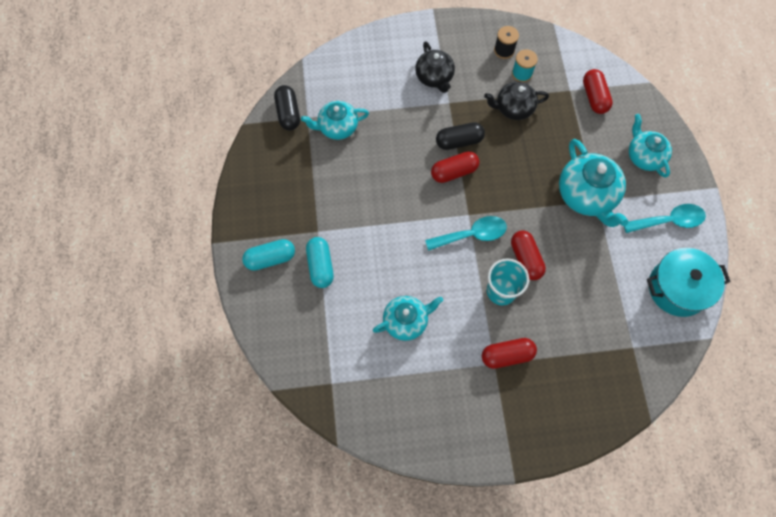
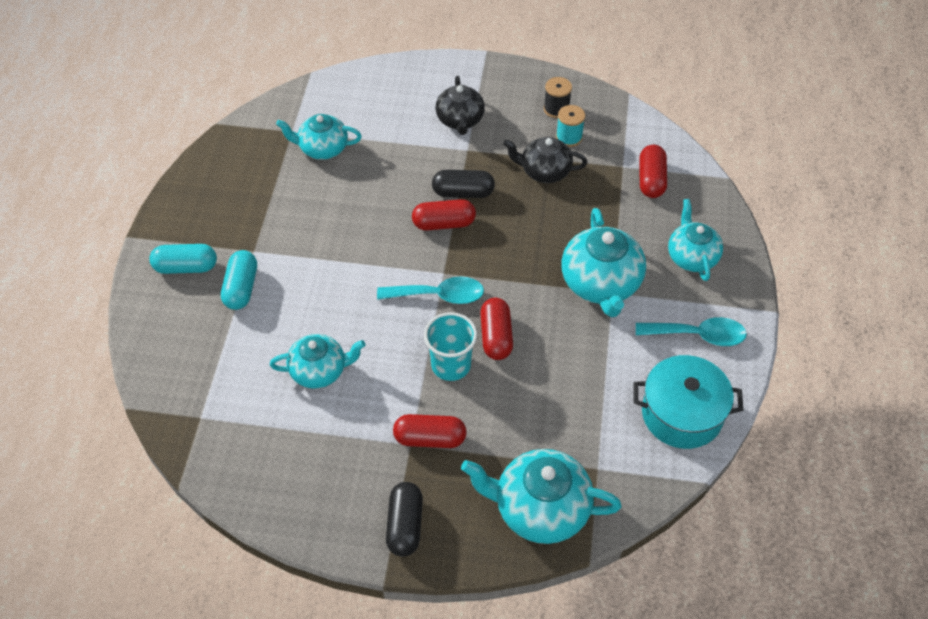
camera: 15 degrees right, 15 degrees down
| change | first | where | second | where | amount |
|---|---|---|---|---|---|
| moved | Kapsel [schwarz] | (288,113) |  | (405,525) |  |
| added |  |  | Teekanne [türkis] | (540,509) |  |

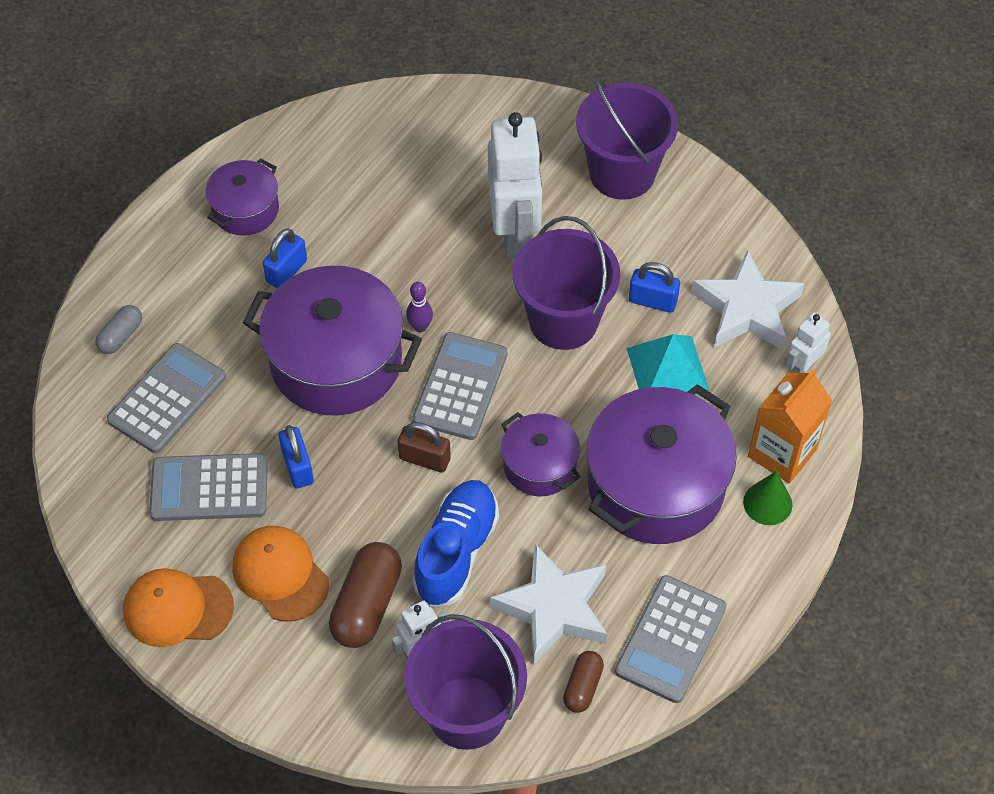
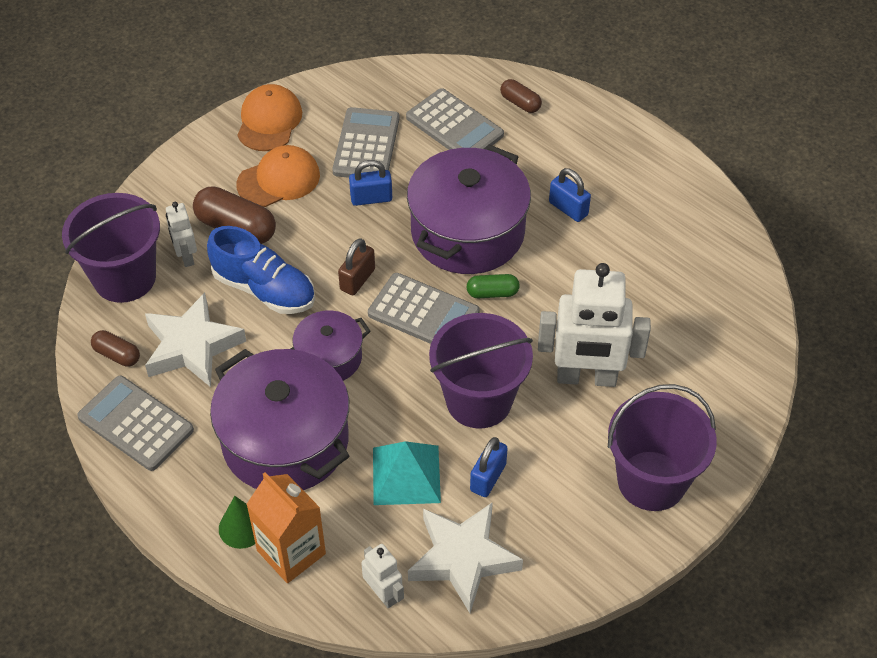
camera: 100 degrees right, 5 degrees down
| change | first | where | second | where | amount |
|---|---|---|---|---|---|
| recoloured | Kapsel [grau] | (121,336) | Kapsel [braun] | (520,103) |  |
| removed | Kochtopf [lila] | (245,209) |  |  |  |
| replaced | Bowlingkegel [lila] | (420,327) | Kapsel [grün] | (492,293) |  |

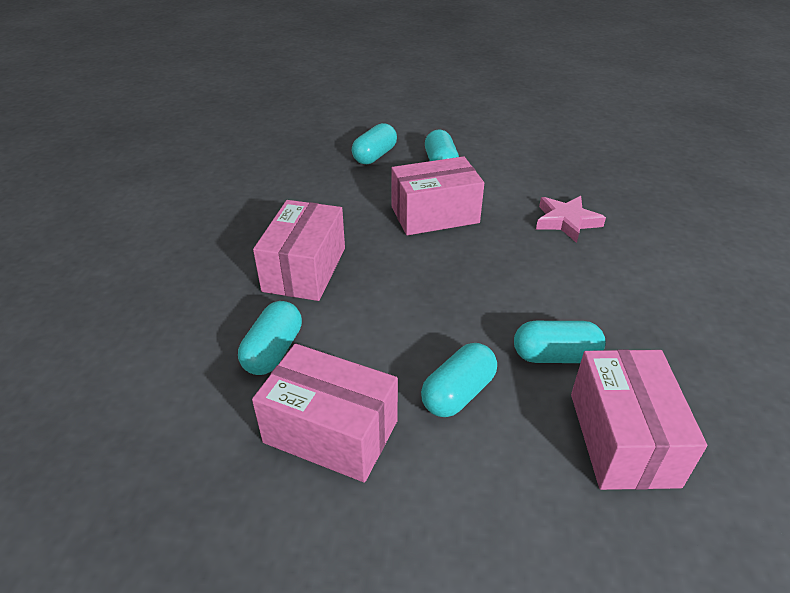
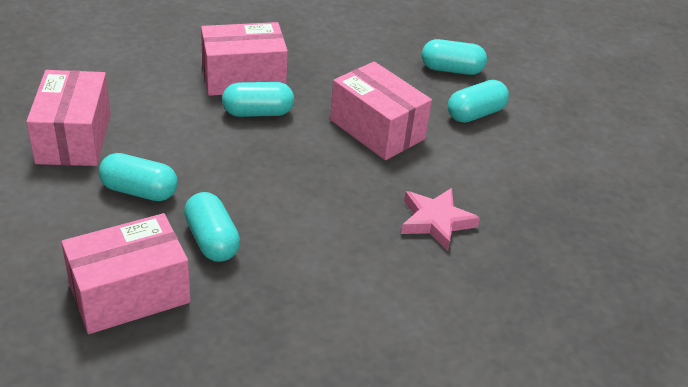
camera: 60 degrees right, 0 degrees up
| change | first | where | second | where | amount |
|---|---|---|---|---|---|
| moved | Kapsel [türkis] | (273,351) |  | (258,112) |  |

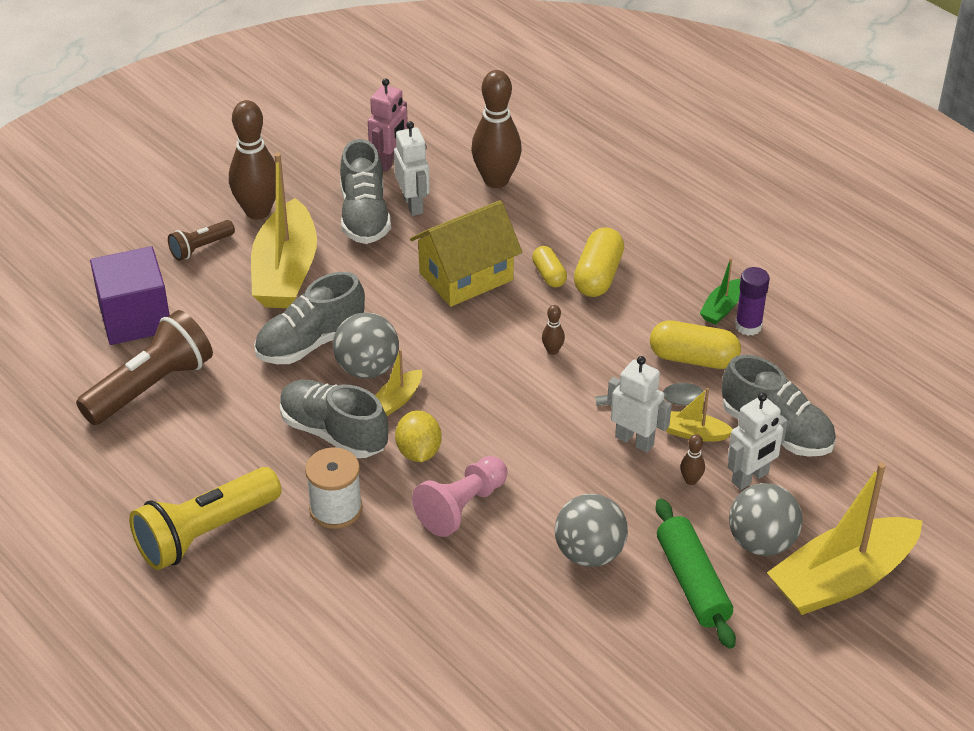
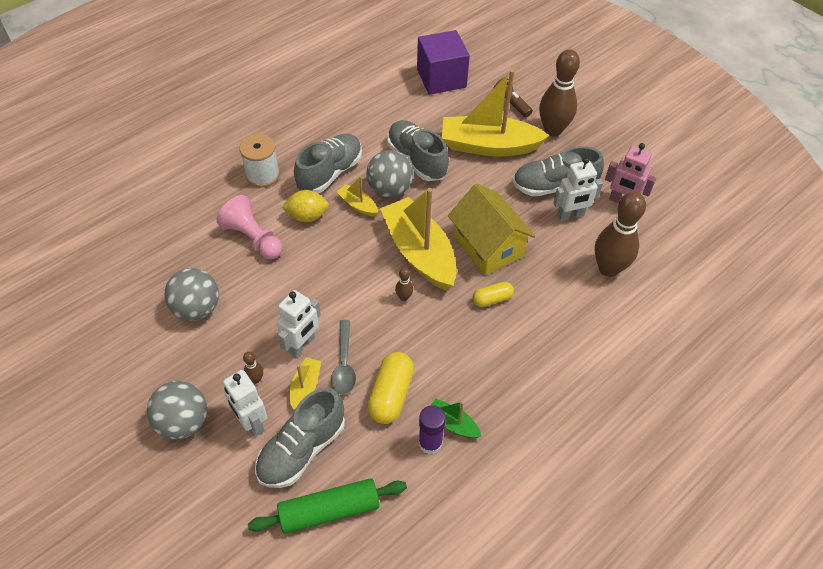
camera: 90 degrees right, 10 degrees up
| change | first | where | second | where | amount |
|---|---|---|---|---|---|
| removed | Taschenlampe [braun] | (151,387) |  |  |  |
| removed | Taschenlampe [gelb] | (205,533) |  |  |  |
| removed | Kapsel [gelb] | (598,276) |  |  |  |
| moved | Nudelholz [grün] | (693,582) |  | (329,511) |  |
| moved | Boot [gelb] | (842,579) |  | (419,252) |  |

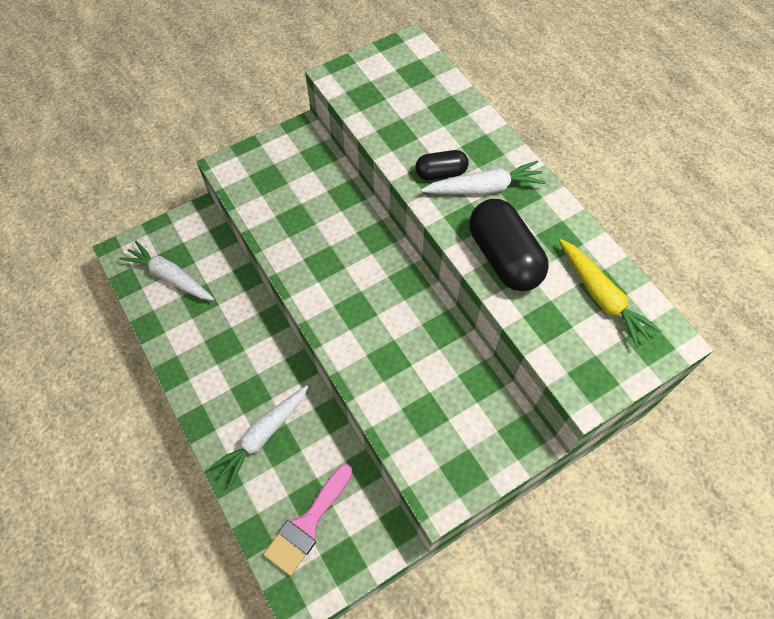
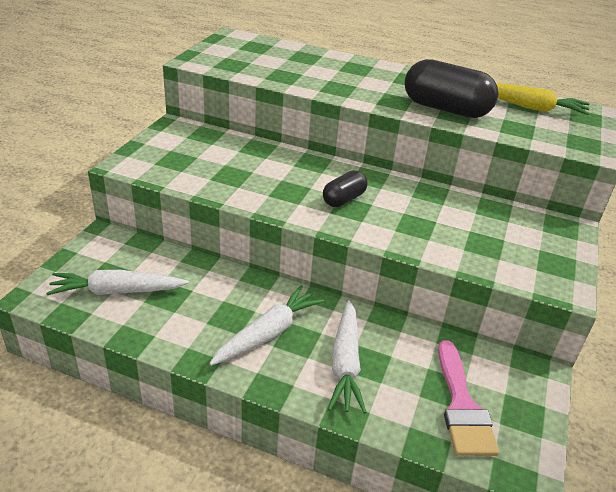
camera: 40 degrees left, 25 degrees down
| change | first | where | second | where | amount |
|---|---|---|---|---|---|
| moved | Kapsel [schwarz] | (441,173) |  | (344,199) |  |
| moved | Karotte [weiß] | (484,188) |  | (268,333) |  |

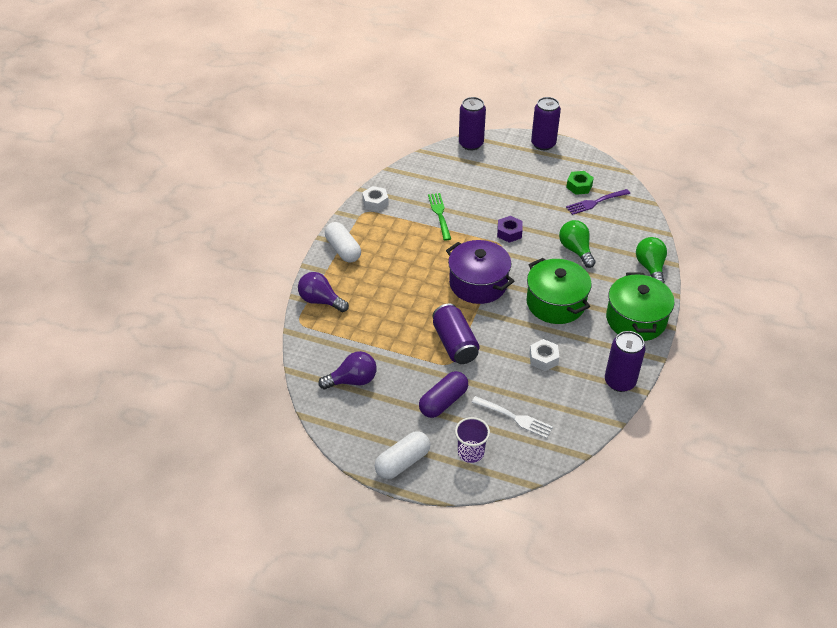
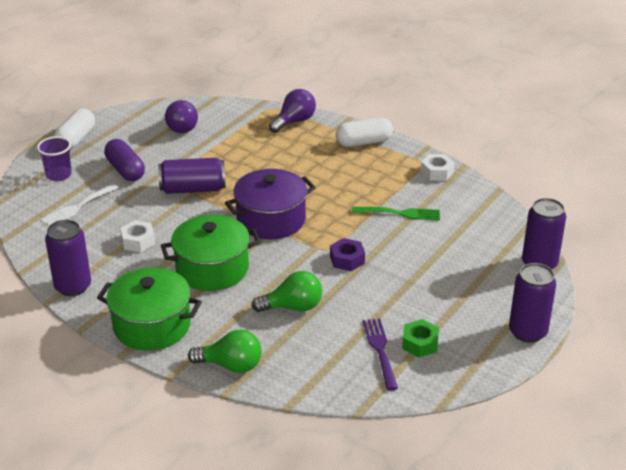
camera: 105 degrees right, 10 degrees down
| change | first | where | second | where | amount |
|---|---|---|---|---|---|
| turned | Kapsel [weiß] | (403,462) |  | (76,139) | 45 degrees clockwise |

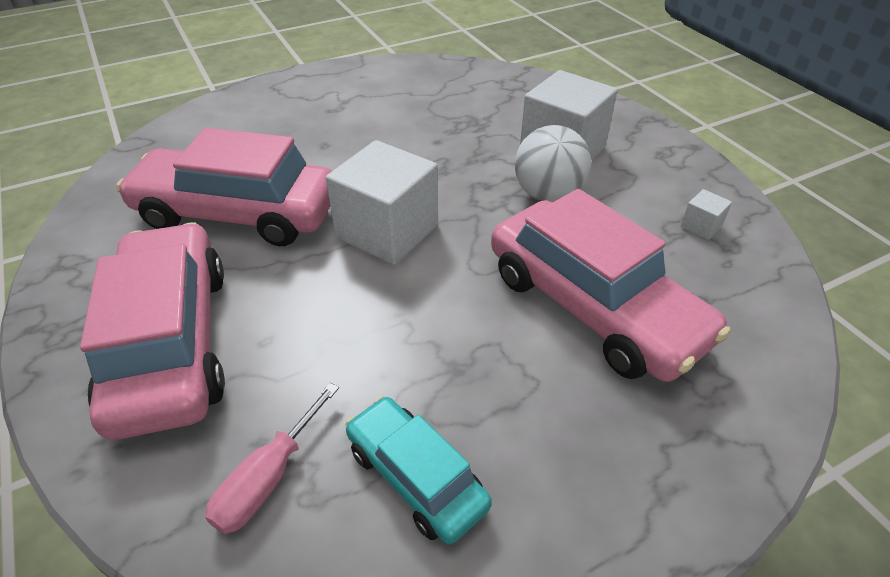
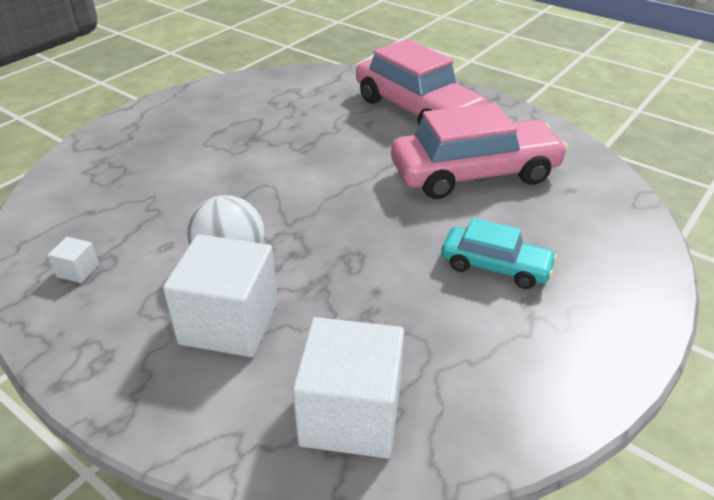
camera: 155 degrees right, 5 degrees down
| change | first | where | second | where | amount |
|---|---|---|---|---|---|
| removed | Schraubenzieher [rosa] | (268,478) |  |  |  |
| moved | Kubus [weiß] | (387,231) |  | (351,414) |  |
| moved | Auto [türkis] | (416,477) |  | (495,266) |  |
| removed | Auto [rosa] | (593,306) |  |  |  |

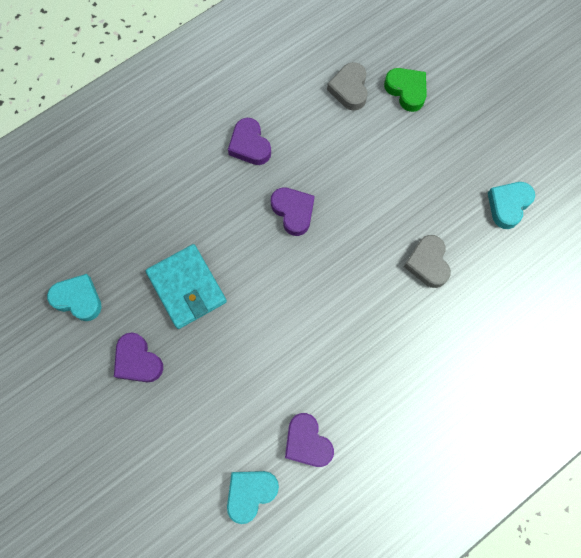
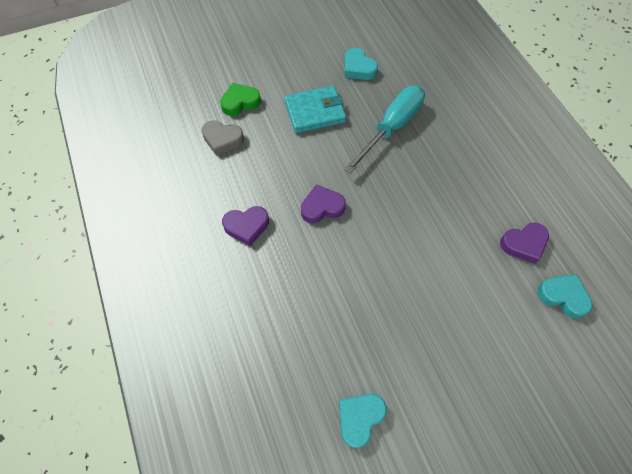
camera: 75 degrees left, 10 degrees down
| change | first | where | second | where | amount |
|---|---|---|---|---|---|
| removed | Herz [lila] | (138,361) |  |  |  |
| moved | Geldbörse [türkis] | (187,287) |  | (315,112) |  |
| turned | Herz [türkis] | (250,493) |  | (563,296) | 150 degrees clockwise |
| replaced | Herz [grau] | (427,263) | Schraubenzieher [türkis] | (391,127) |  |

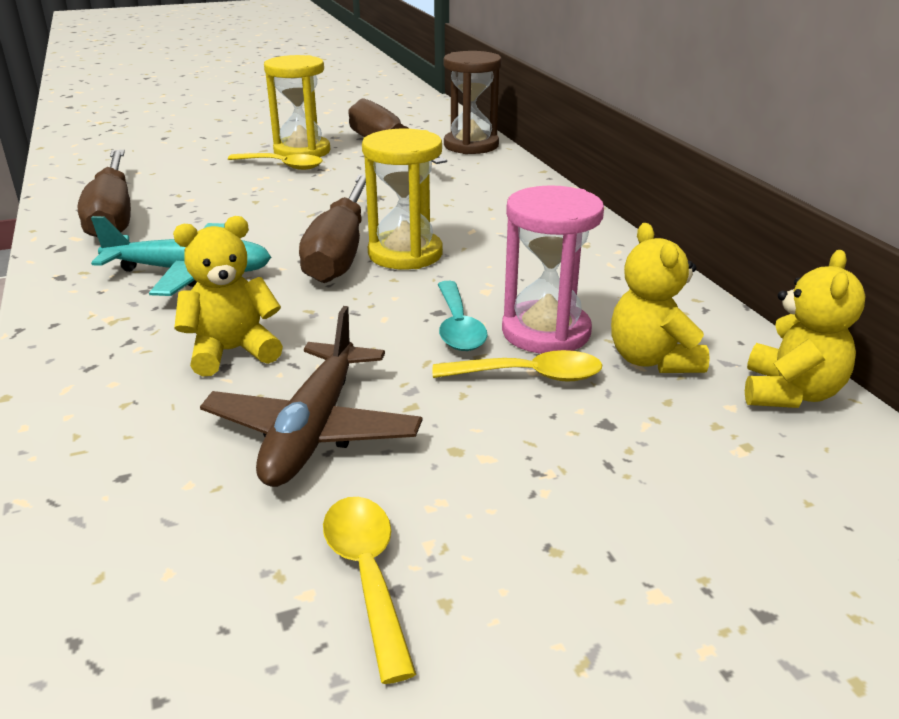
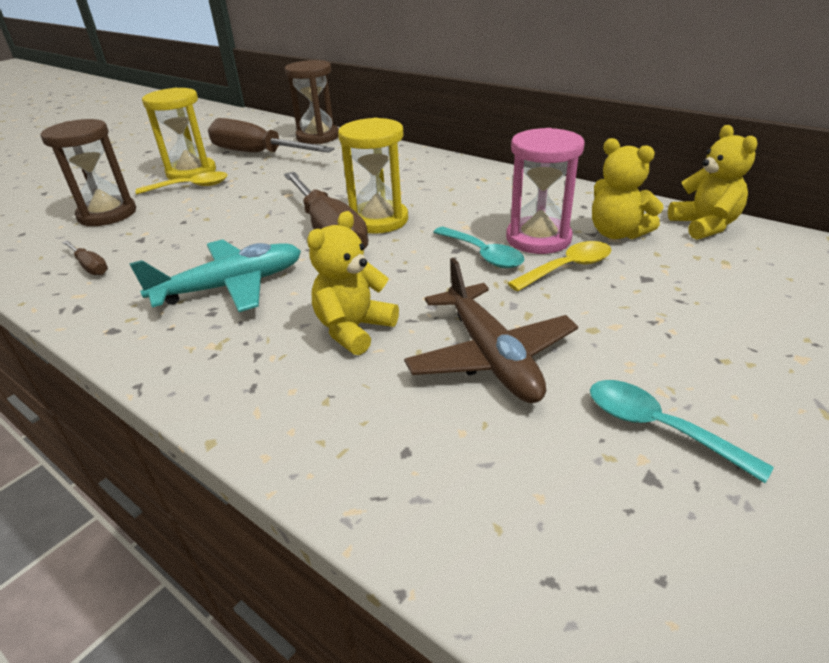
camera: 30 degrees left, 5 degrees up
| change | first | where | second | where | amount |
|---|---|---|---|---|---|
| resized | Schraubenzieher [braun] | (113,216) |  | (90,266) | x0.43 |
| recoloured | Löffel [gelb] | (367,575) | Löffel [türkis] | (657,427) |  |
| added |  |  | Sanduhr [braun] | (107,214) |  |

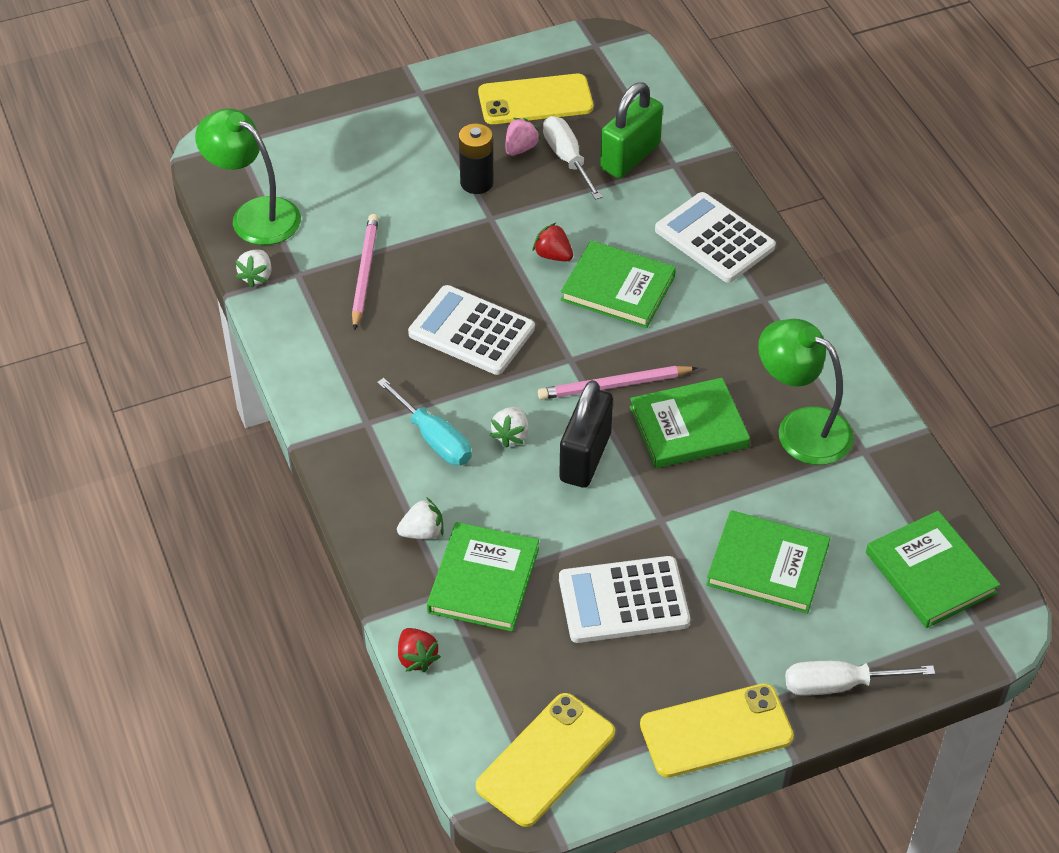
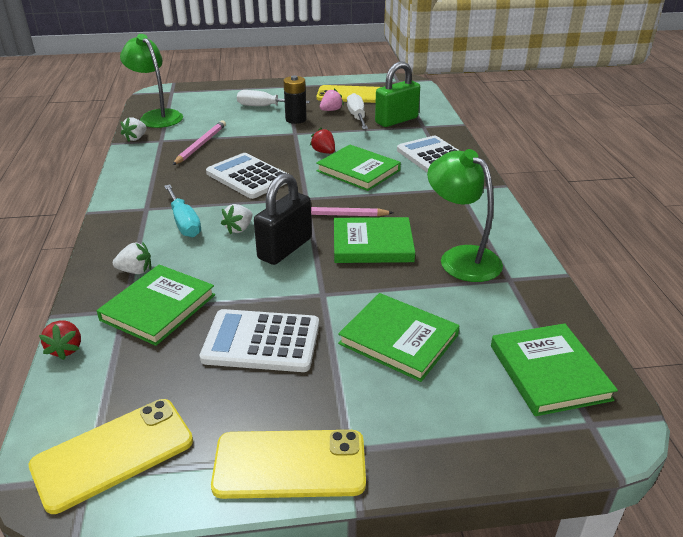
camera: 15 degrees right, 15 degrees down
| change | first | where | second | where | amount |
|---|---|---|---|---|---|
| moved | Schraubenzieher [weiß] | (839,685) |  | (264,106) |  |

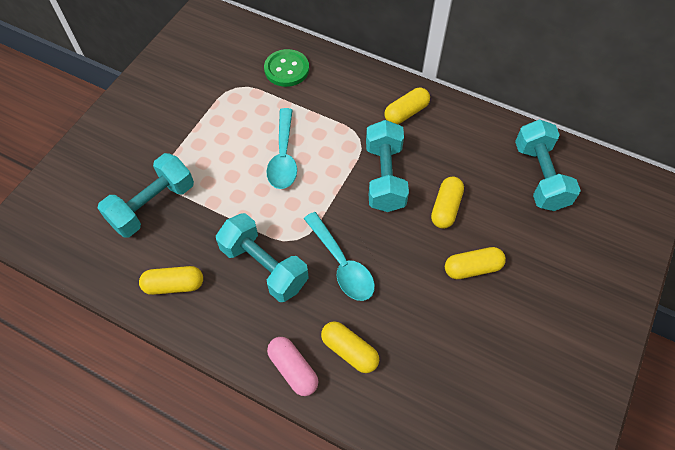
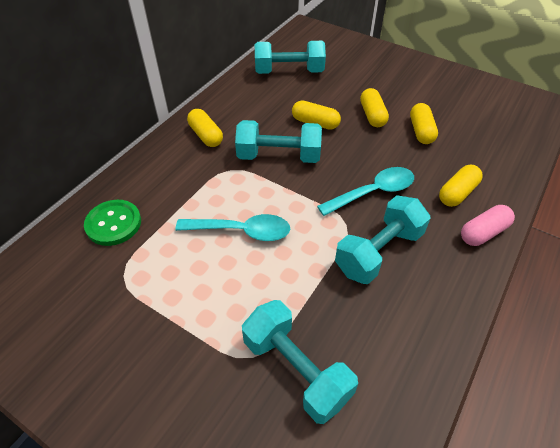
camera: 85 degrees left, 10 degrees down
| change | first | where | second | where | amount |
|---|---|---|---|---|---|
| moved | Kapsel [gelb] | (174,285) |  | (421,131) |  |

